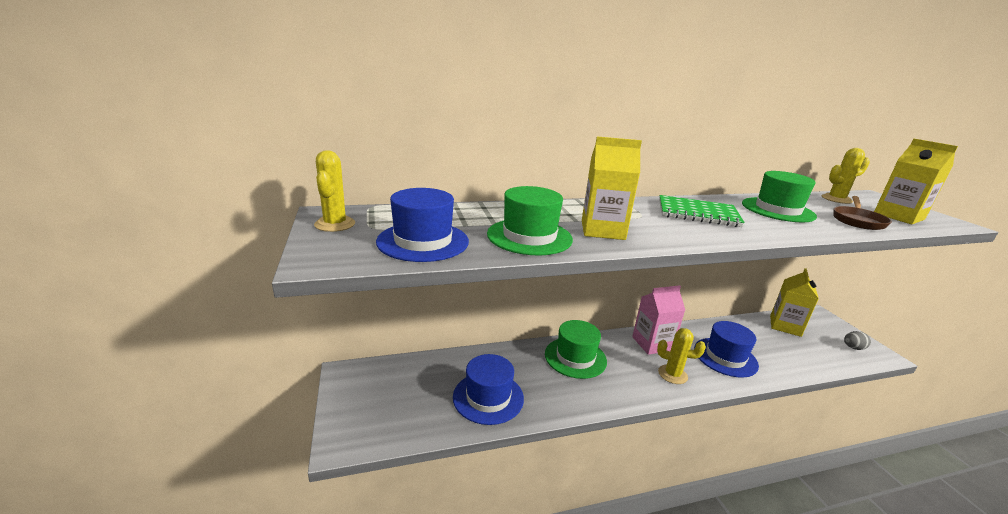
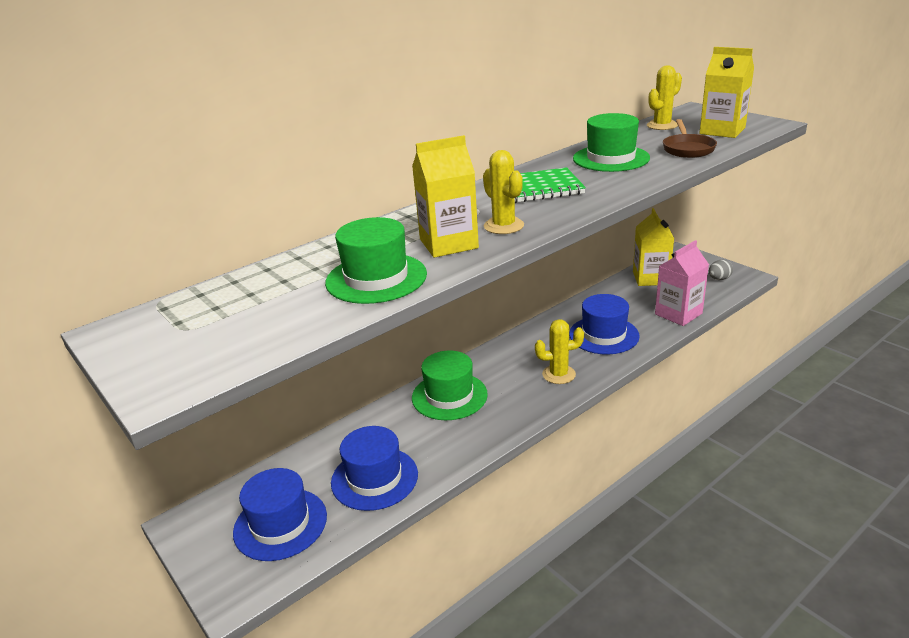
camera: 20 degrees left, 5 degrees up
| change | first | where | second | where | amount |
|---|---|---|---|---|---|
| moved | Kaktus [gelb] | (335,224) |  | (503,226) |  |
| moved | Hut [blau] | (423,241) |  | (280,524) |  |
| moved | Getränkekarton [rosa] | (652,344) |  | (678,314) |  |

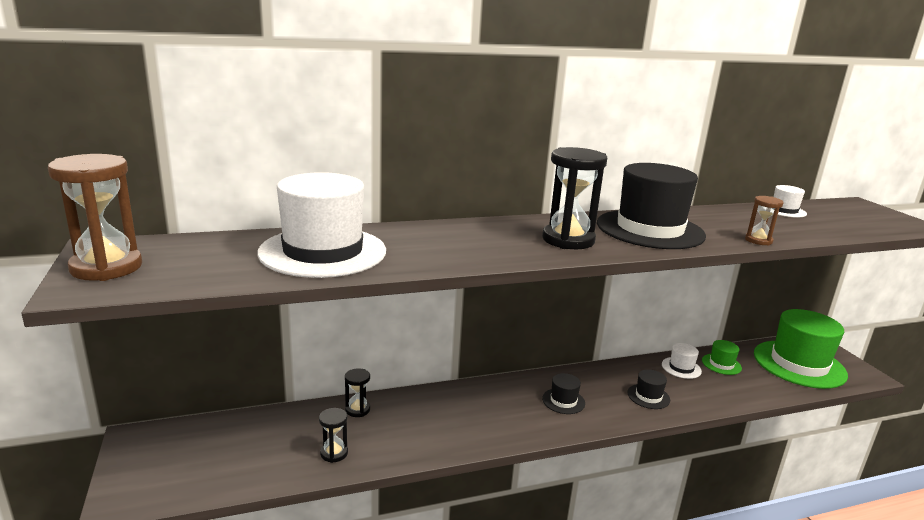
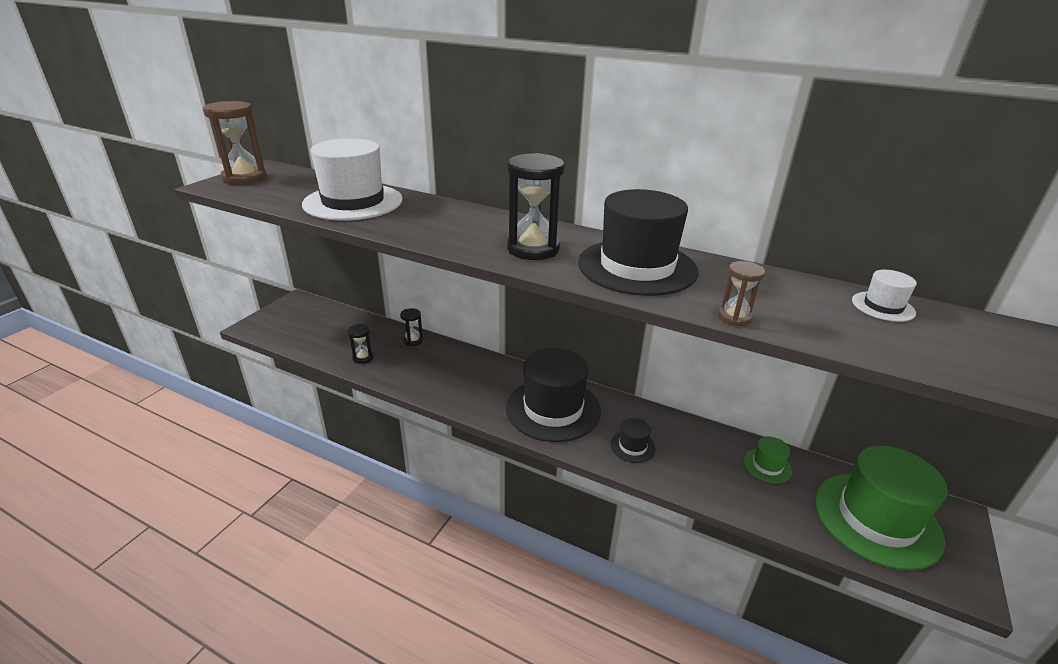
camera: 45 degrees right, 10 degrees up
| change | first | where | second | where | amount |
|---|---|---|---|---|---|
| resized | Hut [schwarz] | (563,401) |  | (553,409) | x2.29 |
| removed | Hut [weiß] | (681,368) |  |  |  |

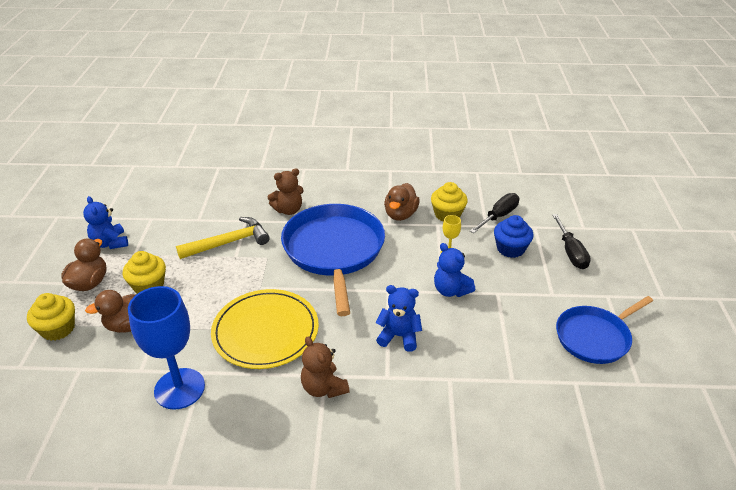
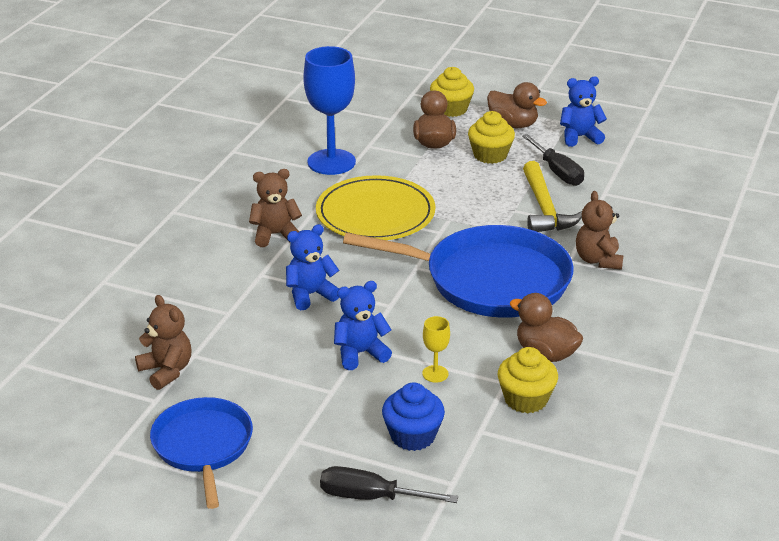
camera: 110 degrees right, 5 degrees down
| change | first | where | second | where | amount |
|---|---|---|---|---|---|
| turned | Teddybär [blau] | (399,336) |  | (310,295) | 150 degrees counterclockwise |
| moved | Schraubenzieher [schwarz] | (498,216) |  | (557,172) |  |
| added |  |  | Teddybär [braun] | (166,371) |  |

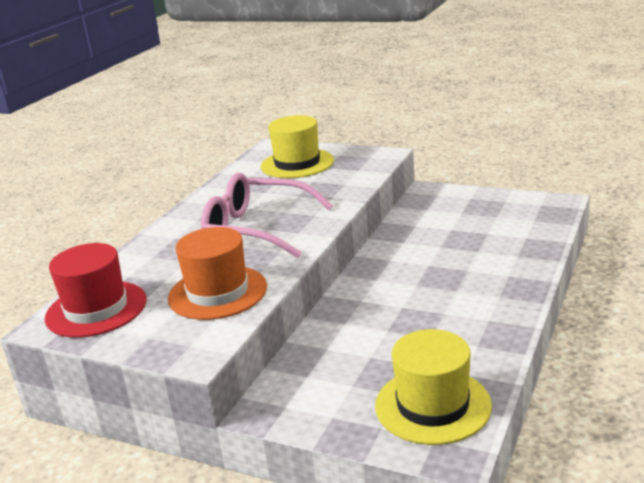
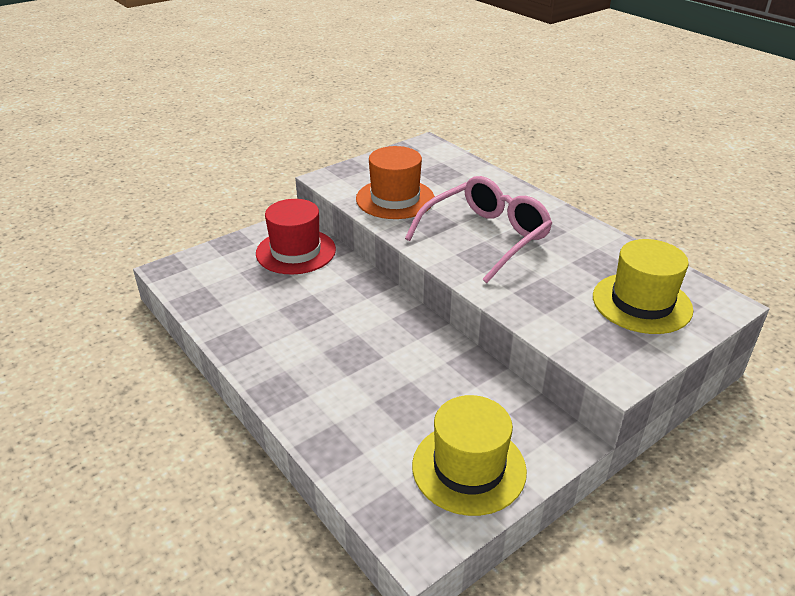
camera: 115 degrees right, 10 degrees up
| change | first | where | second | where | amount |
|---|---|---|---|---|---|
| moved | Hut [rot] | (96,309) |  | (296,251) |  |
| moved | Hut [gelb] | (433,405) |  | (468,468) |  |

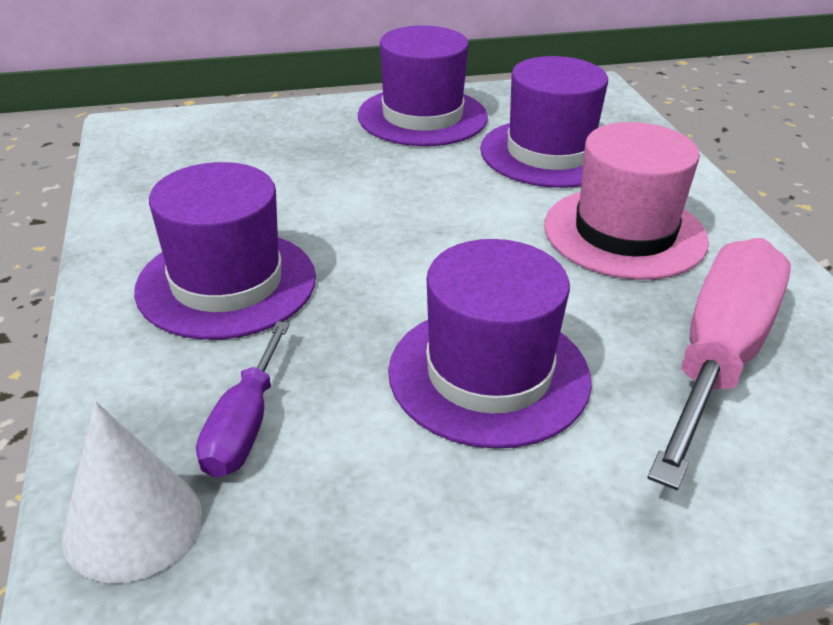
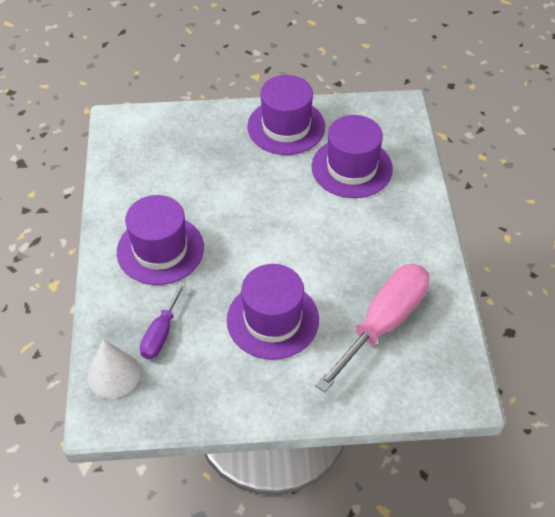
camera: 10 degrees right, 15 degrees up
| change | first | where | second | where | amount |
|---|---|---|---|---|---|
| removed | Hut [rosa] | (624,233) |  |  |  |

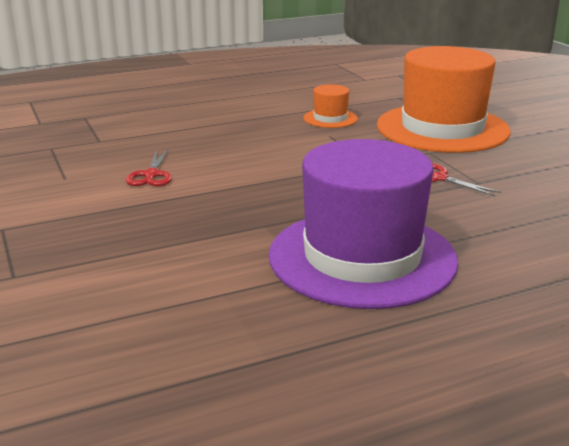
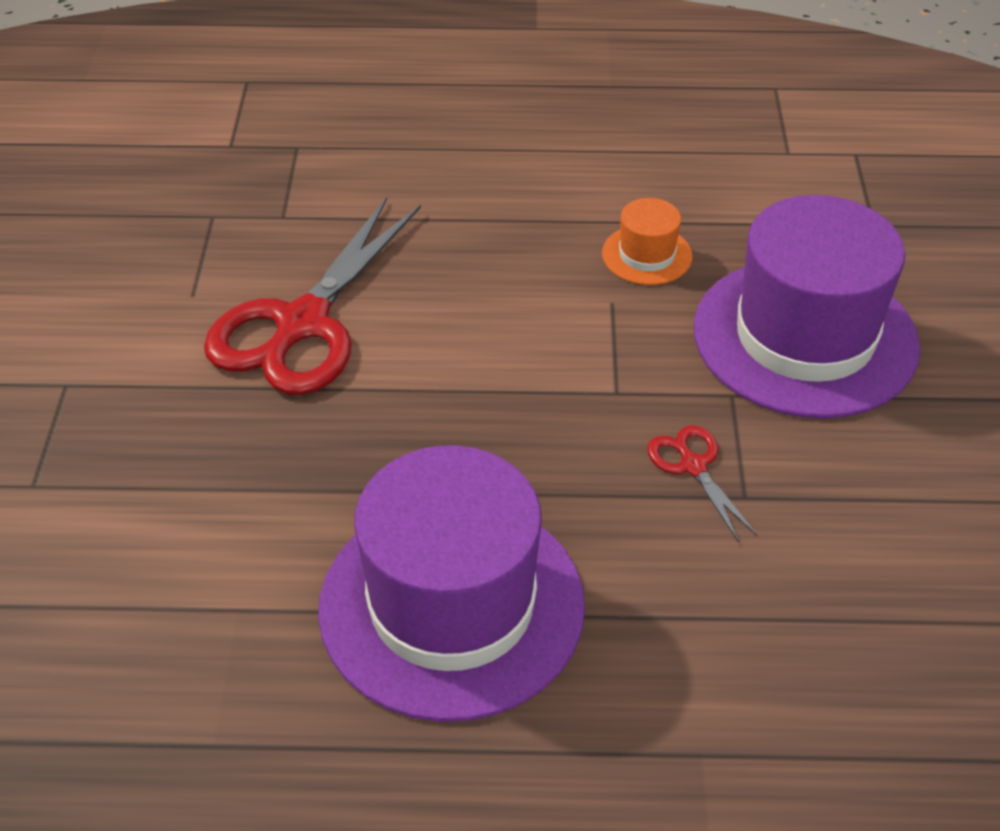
camera: 25 degrees right, 20 degrees up
| change | first | where | second | where | amount |
|---|---|---|---|---|---|
| resized | Schere [rot] | (151,175) |  | (302,324) | x2.22 |
| recoloured | Hut [orange] | (442,128) | Hut [lila] | (805,337) |  |

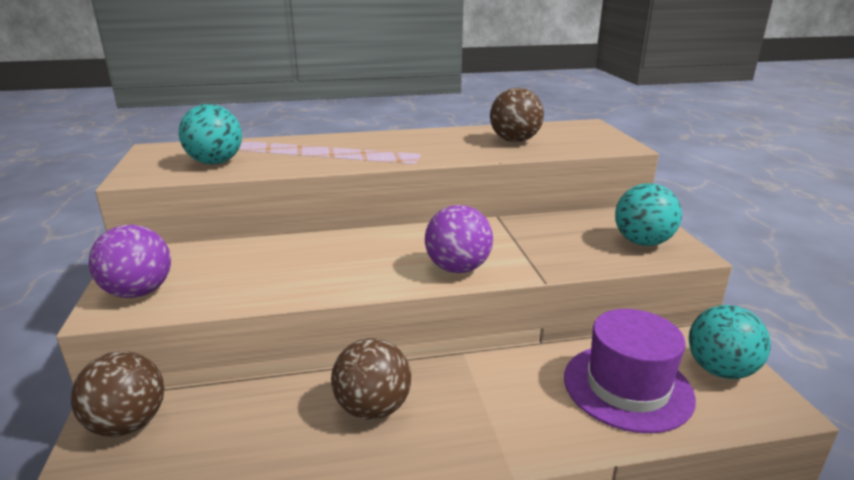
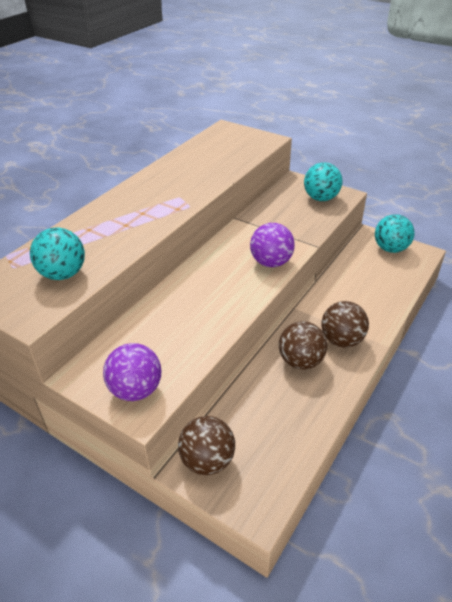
camera: 45 degrees left, 15 degrees up
| change | first | where | second | where | amount |
|---|---|---|---|---|---|
| moved | Ball [braun] | (514,141) |  | (341,340) |  |
| removed | Hut [lila] | (627,387) |  |  |  |

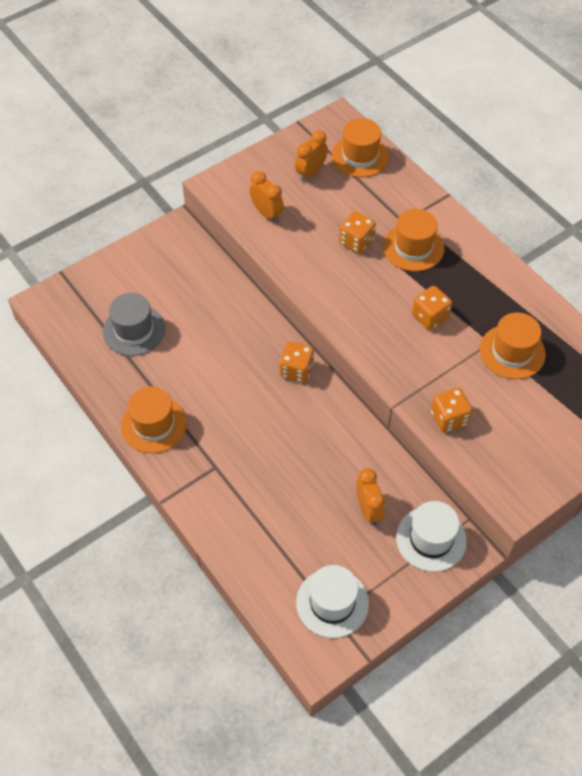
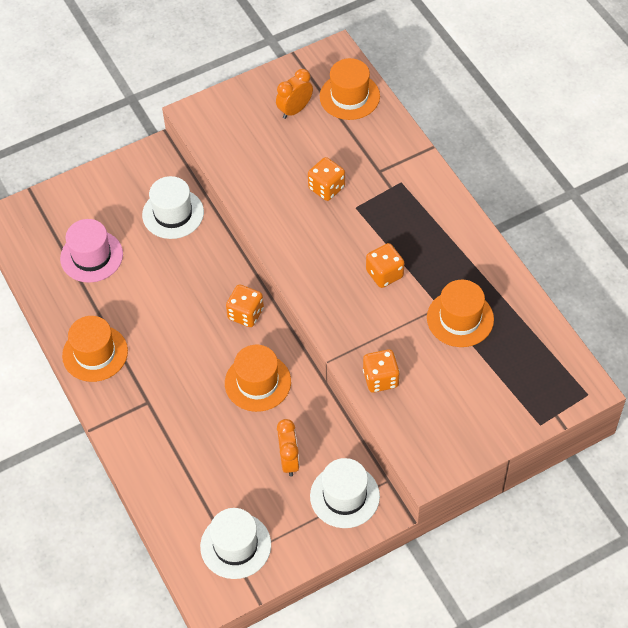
camera: 10 degrees right, 0 degrees up
| change | first | where | second | where | amount |
|---|---|---|---|---|---|
| recoloured | Hut [grau] | (134,330) | Hut [rosa] | (91,256) |  |
| removed | Wecker [orange] | (267,213) |  |  |  |
| moved | Hut [orange] | (413,247) |  | (258,382) |  |
| added |  |  | Hut [weiß] | (173,213) |  |

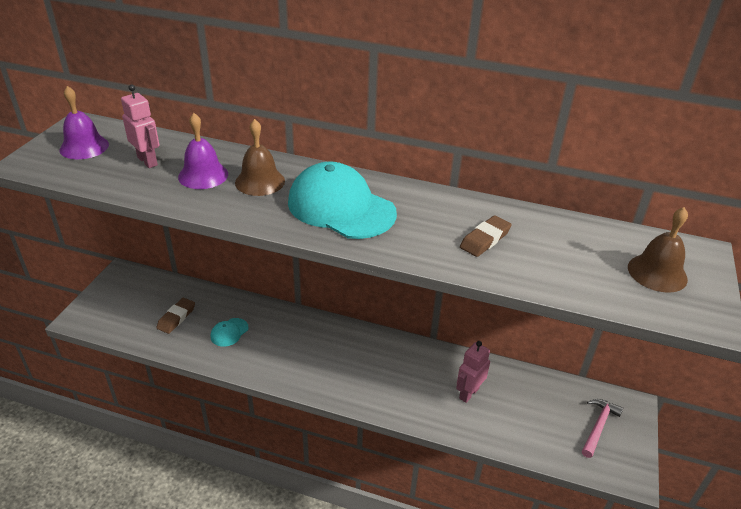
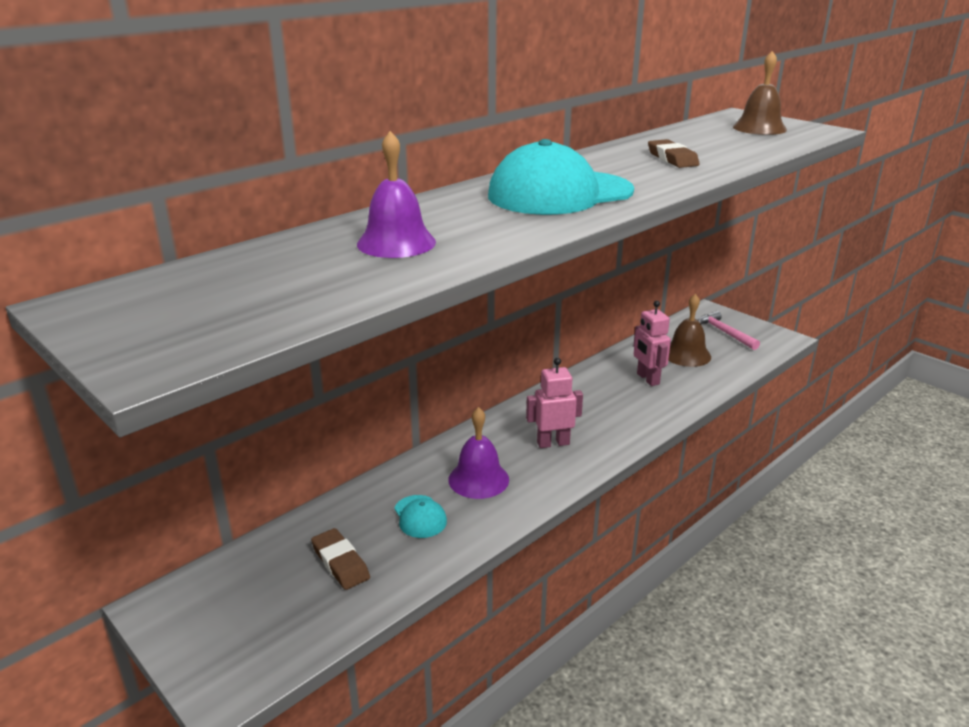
camera: 60 degrees left, 10 degrees down
| change | first | where | second | where | amount |
|---|---|---|---|---|---|
| moved | Glocke [lila] | (84,147) |  | (478,479) |  |
| moved | Roboter [rosa] | (147,161) |  | (553,443) |  |
| moved | Glocke [braun] | (260,181) |  | (686,354) |  |

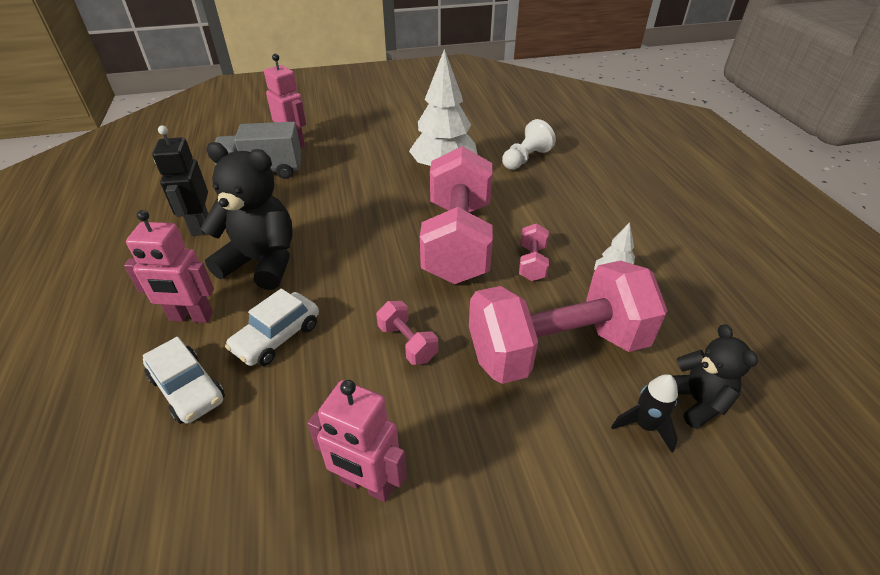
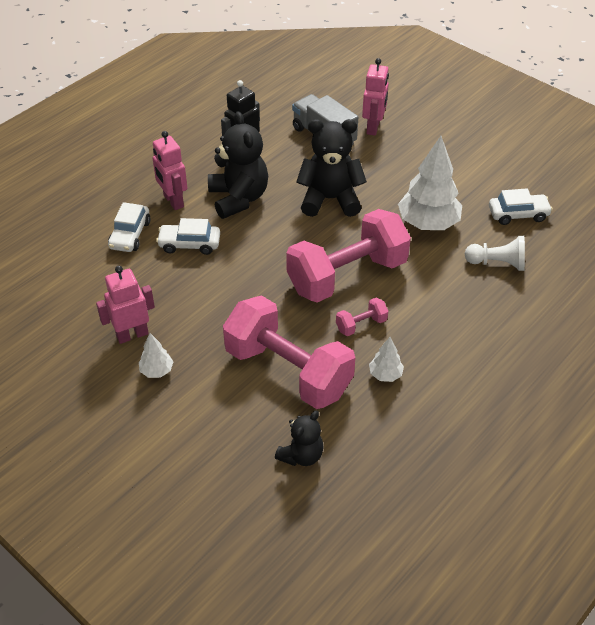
camera: 55 degrees right, 5 degrees up
| change | first | where | second | where | amount |
|---|---|---|---|---|---|
| turned | Roboter [rosa] | (367,484) |  | (132,335) | 75 degrees clockwise |
| removed | Hantel [rosa] | (407,343) |  |  |  |
| removed | Rakete [schwarz] | (644,426) |  |  |  |
| added |  |  | Baum [weiß] | (157,371) |  |
| added |  |  | Teddybär [schwarz] | (330,199) |  |
| added |  |  | Auto [weiß] | (518,214) |  |

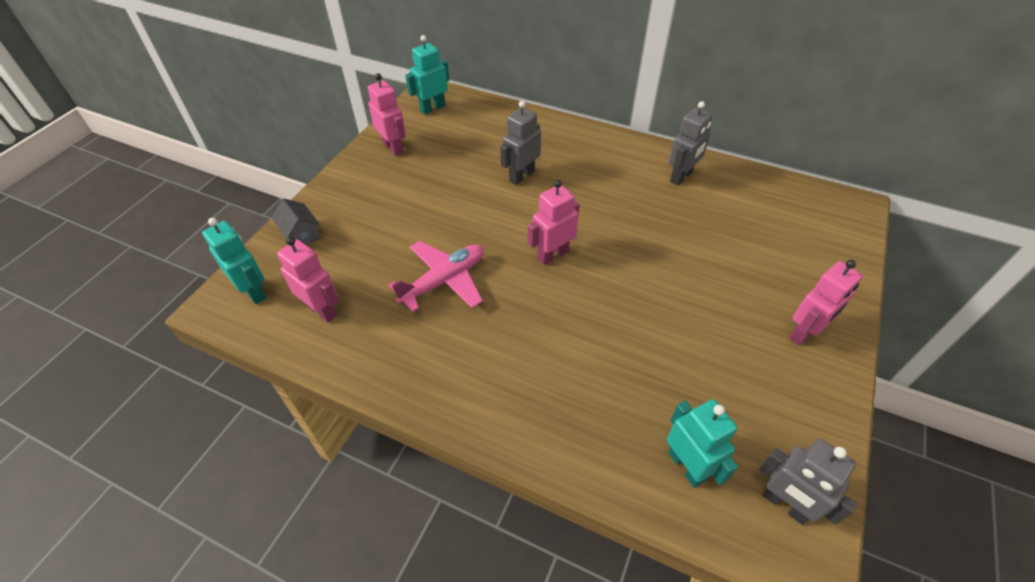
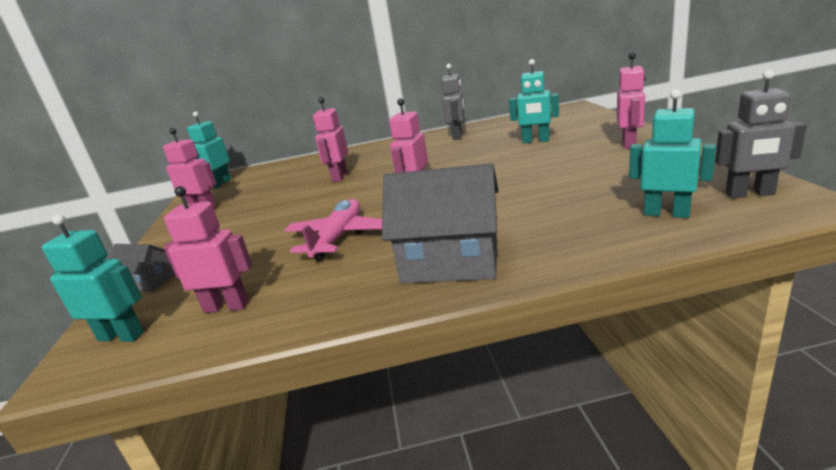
camera: 30 degrees left, 25 degrees down
| change | first | where | second | where | amount |
|---|---|---|---|---|---|
| recoloured | Roboter [grau] | (521,176) | Roboter [rosa] | (339,177) |  |
| added |  |  | Haus [grau] | (450,261) |  |
| added |  |  | Roboter [türkis] | (535,141) |  |

